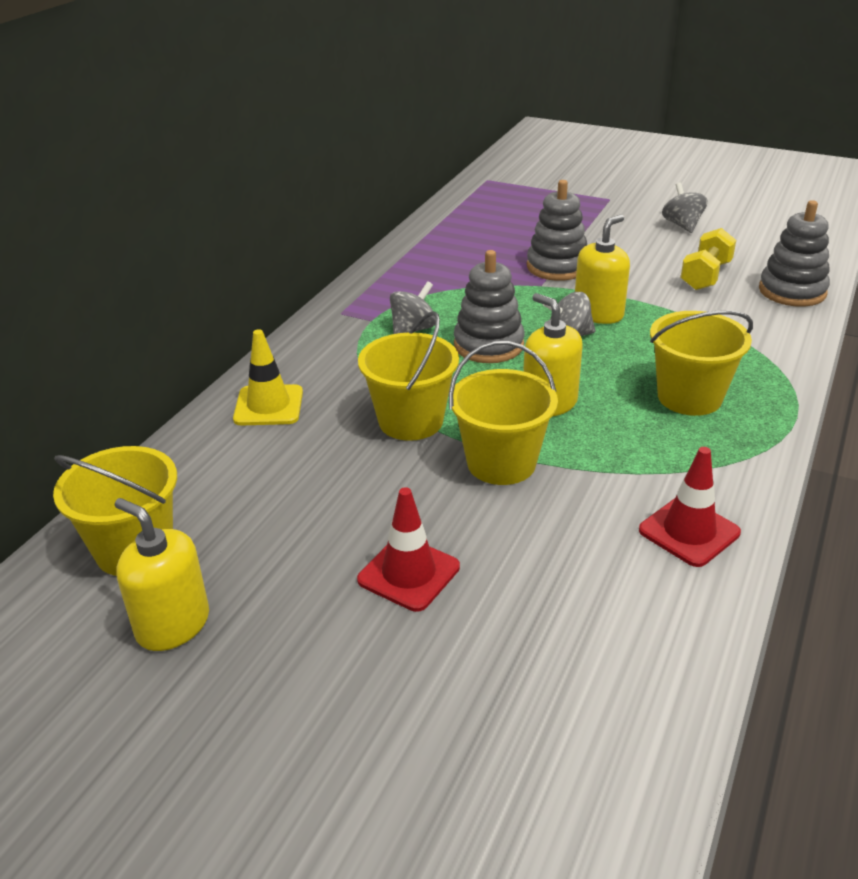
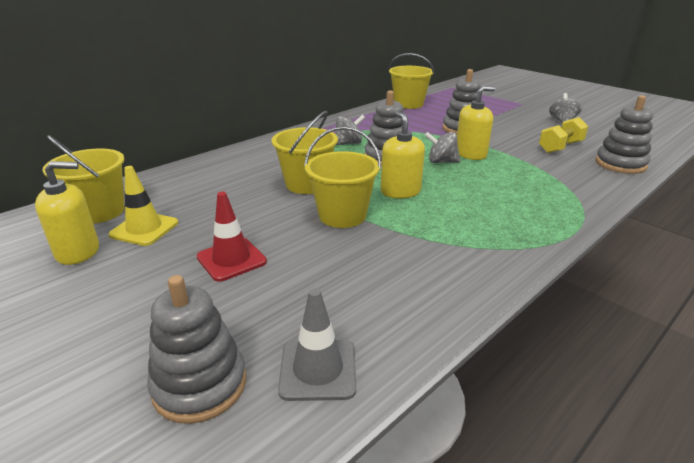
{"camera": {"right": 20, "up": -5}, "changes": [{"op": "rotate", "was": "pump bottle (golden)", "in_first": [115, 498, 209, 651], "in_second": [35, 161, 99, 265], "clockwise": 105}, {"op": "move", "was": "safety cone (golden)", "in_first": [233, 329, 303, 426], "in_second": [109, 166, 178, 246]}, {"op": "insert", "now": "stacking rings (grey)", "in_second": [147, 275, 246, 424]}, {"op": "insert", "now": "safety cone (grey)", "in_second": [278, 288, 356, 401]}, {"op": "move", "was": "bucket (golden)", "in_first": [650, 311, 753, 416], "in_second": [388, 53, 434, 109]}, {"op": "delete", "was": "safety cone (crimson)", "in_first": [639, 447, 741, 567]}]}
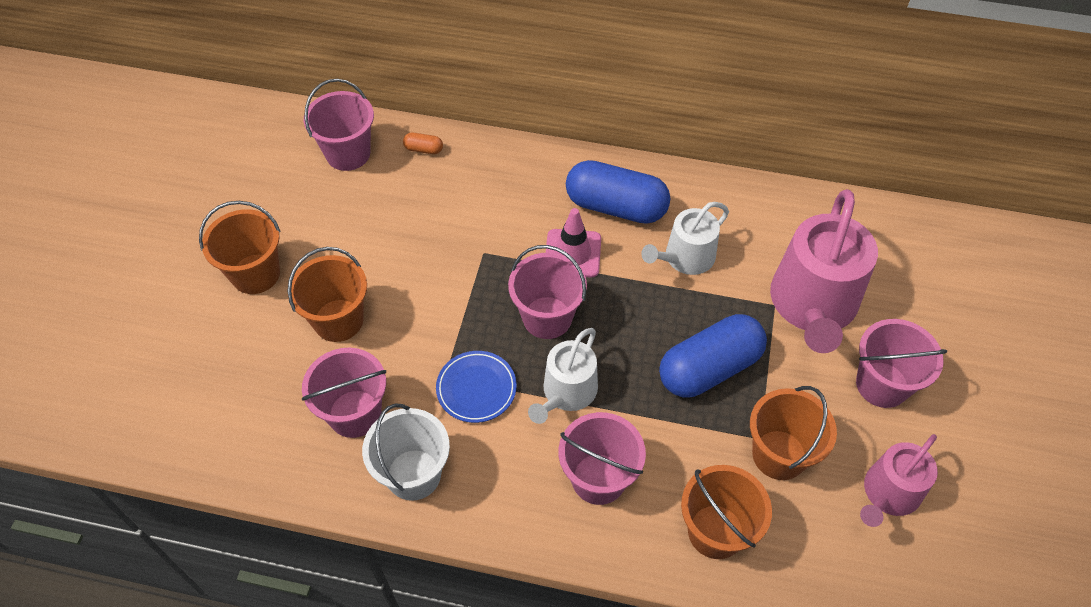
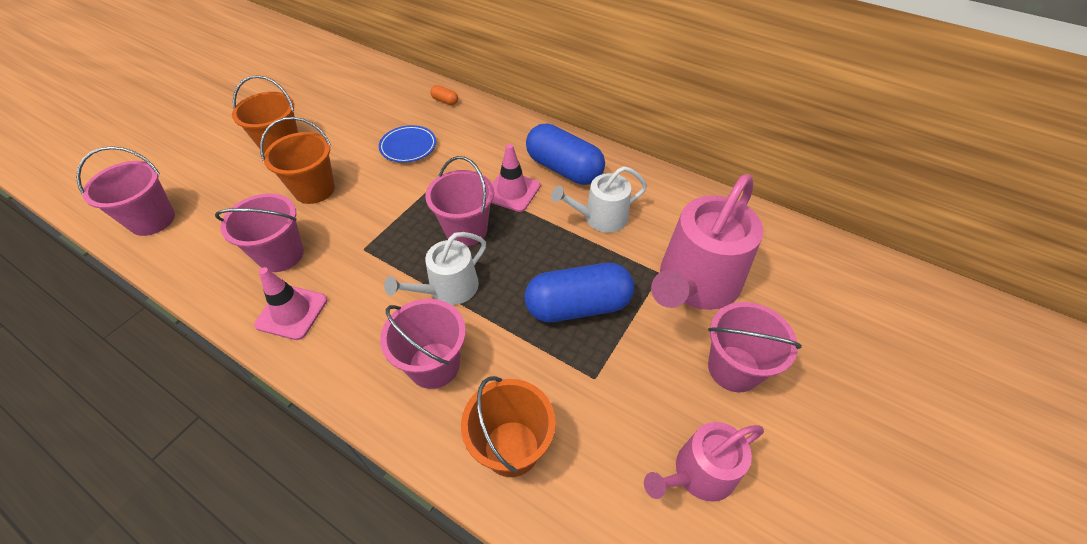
{"camera": {"right": 20, "up": -5}, "changes": [{"op": "move", "was": "bucket (pink)", "in_first": [304, 79, 374, 171], "in_second": [76, 146, 175, 236]}, {"op": "replace", "was": "bucket (white)", "now": "safety cone (pink)", "in_first": [362, 403, 450, 501], "in_second": [254, 267, 328, 340]}, {"op": "move", "was": "dinner plate (cobalt)", "in_first": [436, 351, 517, 423], "in_second": [379, 125, 436, 163]}, {"op": "delete", "was": "bucket (orange-coloured)", "in_first": [750, 386, 837, 480]}]}
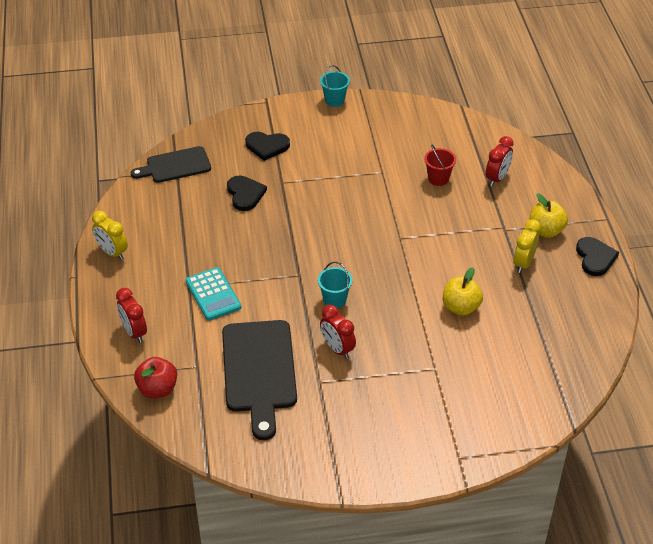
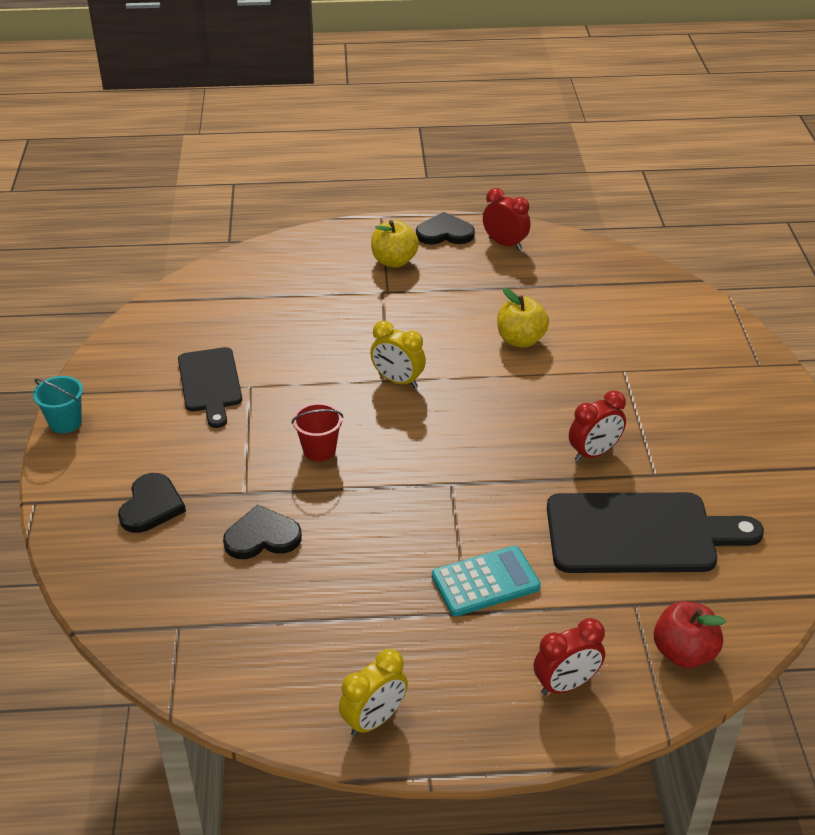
{"camera": {"right": -85, "up": -5}, "changes": [{"op": "move", "was": "chopping board (black)", "in_first": [131, 146, 211, 183], "in_second": [178, 347, 242, 428]}, {"op": "move", "was": "bucket (crimson)", "in_first": [424, 145, 456, 186], "in_second": [292, 402, 343, 462]}, {"op": "move", "was": "alarm clock (golden)", "in_first": [513, 219, 541, 273], "in_second": [370, 321, 426, 388]}, {"op": "move", "was": "alarm clock (crimson)", "in_first": [486, 136, 513, 187], "in_second": [483, 188, 531, 250]}, {"op": "delete", "was": "bucket (teal)", "in_first": [318, 262, 352, 308]}]}
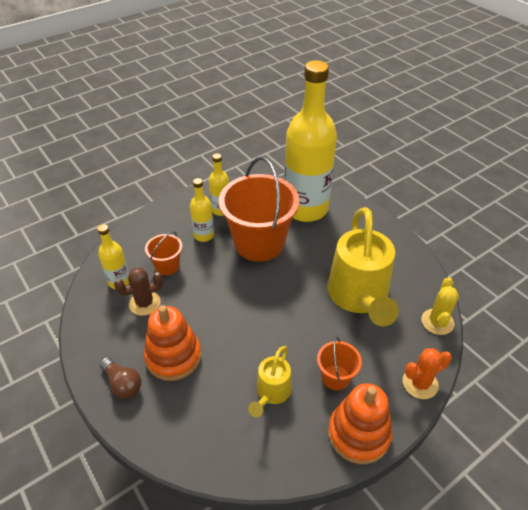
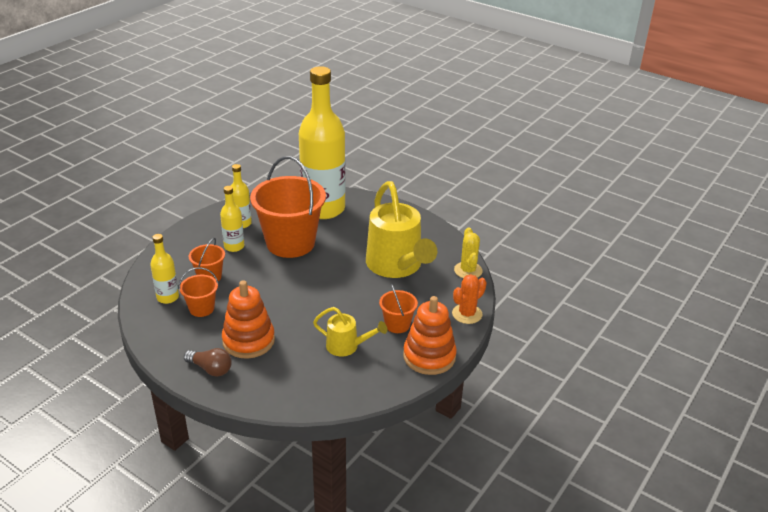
{"camera": {"right": -20, "up": -10}, "changes": [{"op": "replace", "was": "saguaro cactus (brown)", "now": "bucket (orange-coloured)", "in_first": [114, 268, 164, 316], "in_second": [179, 267, 218, 317]}, {"op": "rotate", "was": "watering pot (golden)", "in_first": [248, 346, 292, 417], "in_second": [313, 307, 387, 356], "clockwise": -75}]}
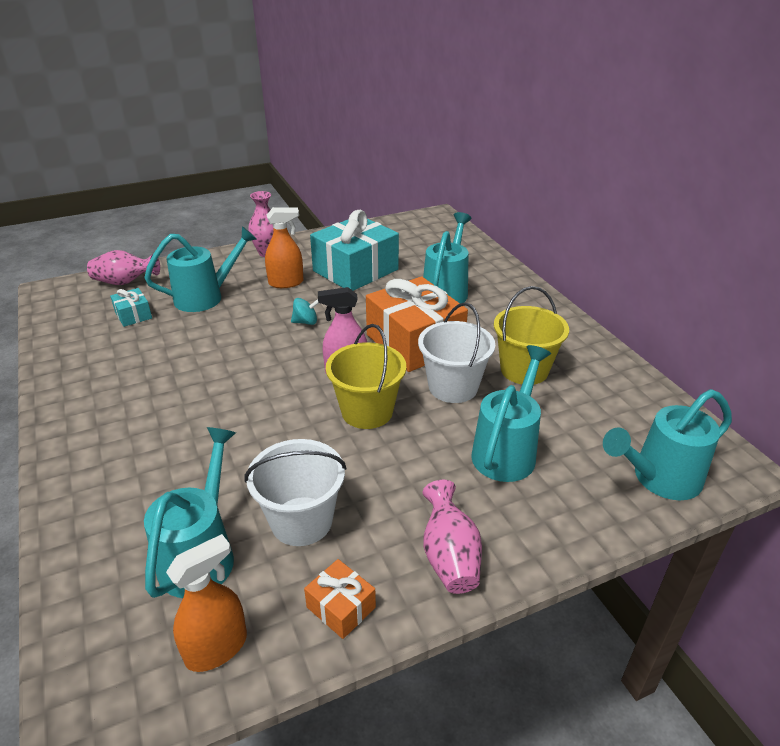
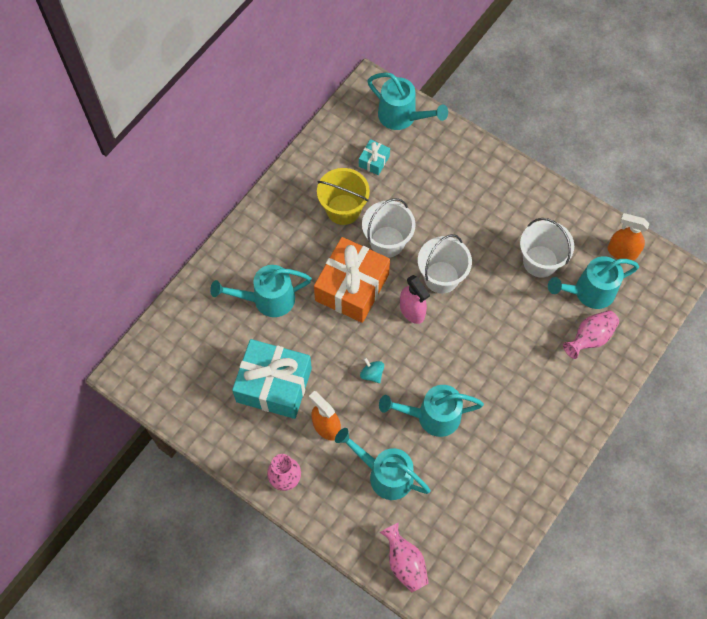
{"camera": {"right": -120, "up": 30}, "changes": [{"op": "move", "was": "gift (teal)", "in_first": [110, 288, 152, 327], "in_second": [359, 139, 390, 175]}, {"op": "move", "was": "watering pot (teal)", "in_first": [471, 345, 551, 482], "in_second": [379, 385, 484, 437]}, {"op": "recolor", "was": "bucket (golden)", "now": "bucket (white)", "in_first": [326, 324, 406, 429], "in_second": [418, 234, 472, 294]}, {"op": "move", "was": "vase (pink)", "in_first": [423, 480, 482, 594], "in_second": [563, 310, 619, 359]}, {"op": "delete", "was": "gift (orange-coloured)", "in_first": [304, 559, 376, 639]}]}
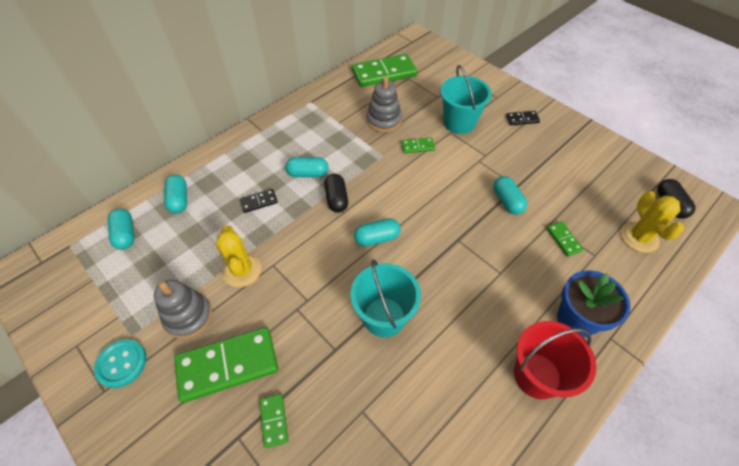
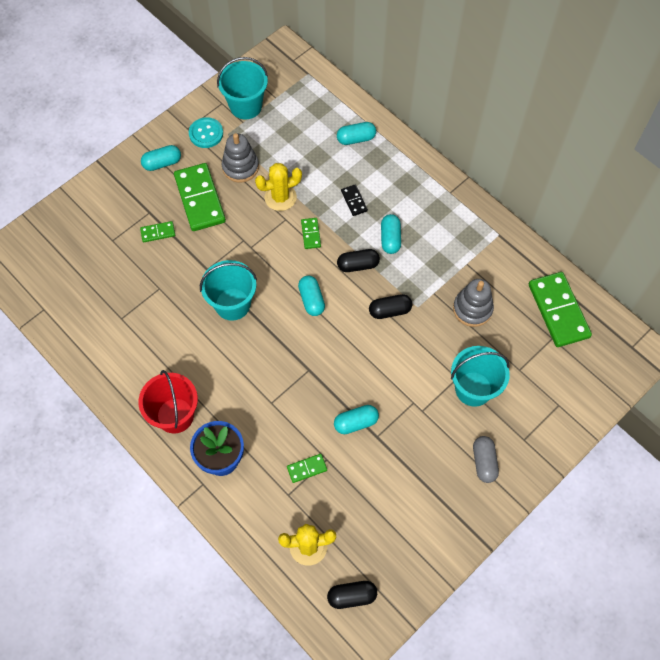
{"camera": {"right": 90, "up": 10}, "changes": [{"op": "move", "was": "pill shape (teal)", "in_first": [108, 209, 134, 250], "in_second": [141, 145, 181, 171]}, {"op": "insert", "now": "bucket (teal)", "in_second": [217, 57, 268, 119]}, {"op": "move", "was": "domino tile (leaf-green)", "in_first": [401, 137, 435, 153], "in_second": [301, 218, 321, 249]}, {"op": "insert", "now": "pill shape (black)", "in_second": [369, 294, 412, 319]}, {"op": "replace", "was": "domino tile (black)", "now": "pill shape (grey)", "in_first": [506, 111, 540, 125], "in_second": [473, 436, 499, 483]}]}
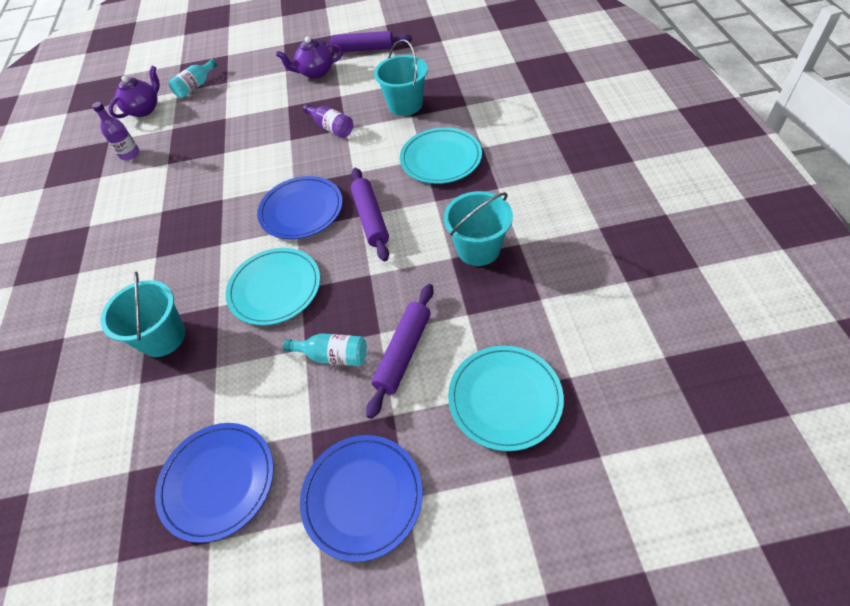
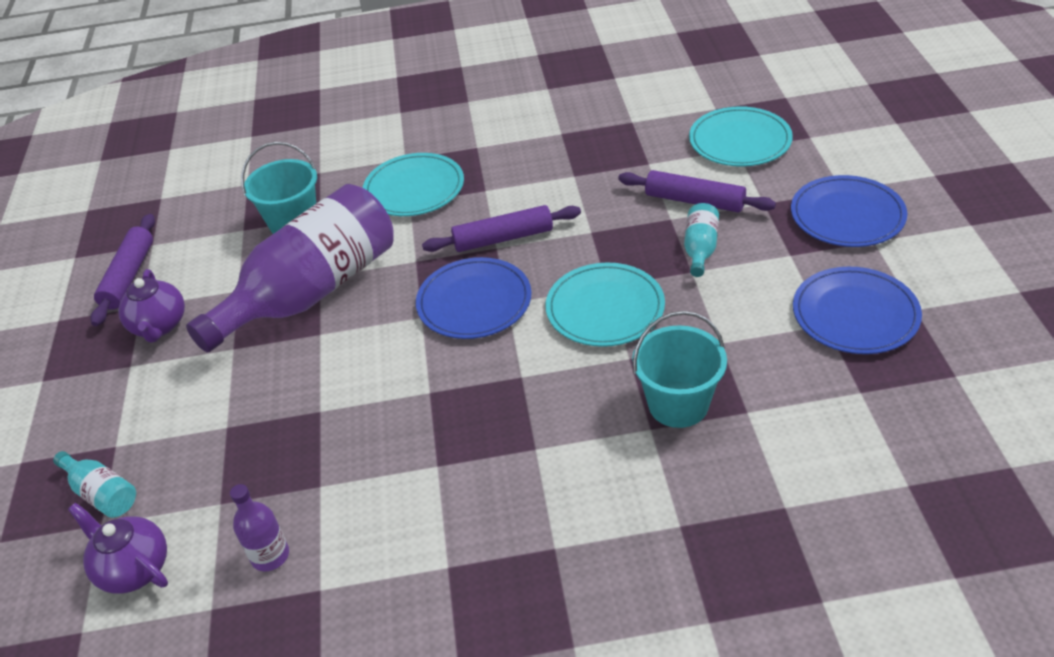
{"camera": {"right": -90, "up": -10}, "changes": [{"op": "resize", "was": "flask (purple)", "in_first": [303, 104, 353, 138], "in_second": [186, 184, 394, 352], "ratio": 2.5}, {"op": "delete", "was": "bucket (teal)", "in_first": [444, 191, 513, 266]}]}
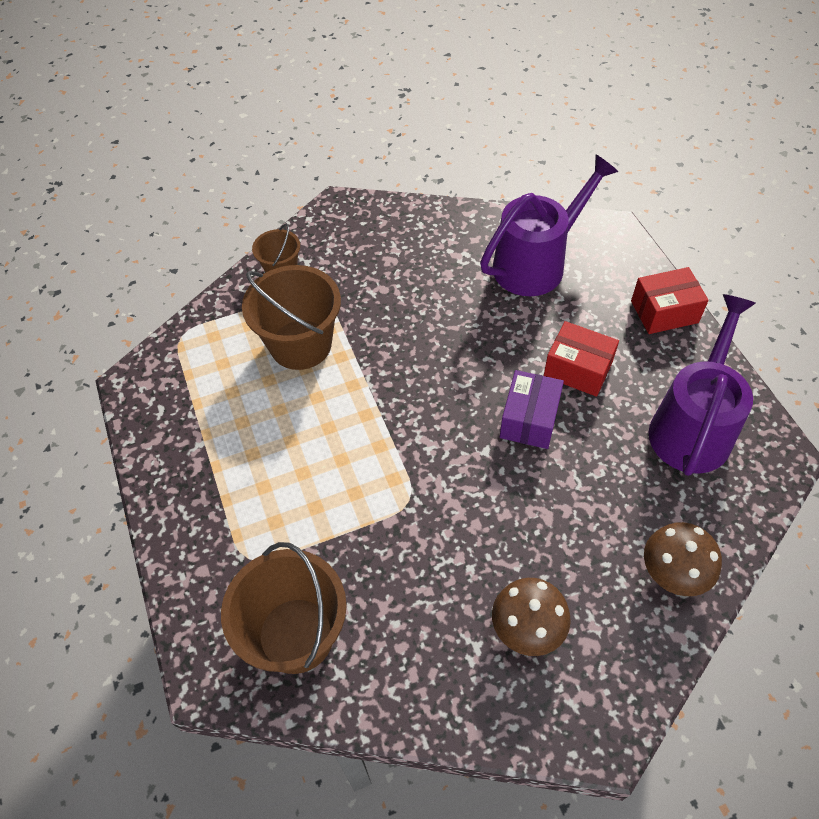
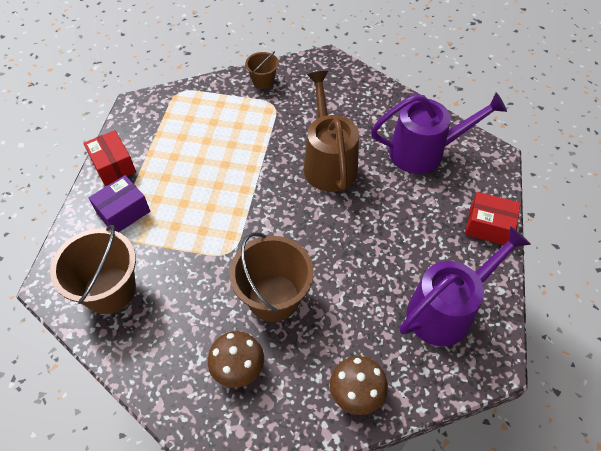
{"camera": {"right": 30, "up": 0}, "changes": [{"op": "move", "was": "package (crimson)", "in_first": [544, 321, 619, 397], "in_second": [83, 130, 136, 186]}, {"op": "move", "was": "package (purple)", "in_first": [500, 370, 564, 449], "in_second": [89, 175, 150, 232]}, {"op": "move", "was": "bucket (brown)", "in_first": [242, 265, 341, 370], "in_second": [229, 232, 314, 322]}, {"op": "insert", "now": "watering pot (brown)", "in_second": [304, 71, 359, 192]}]}
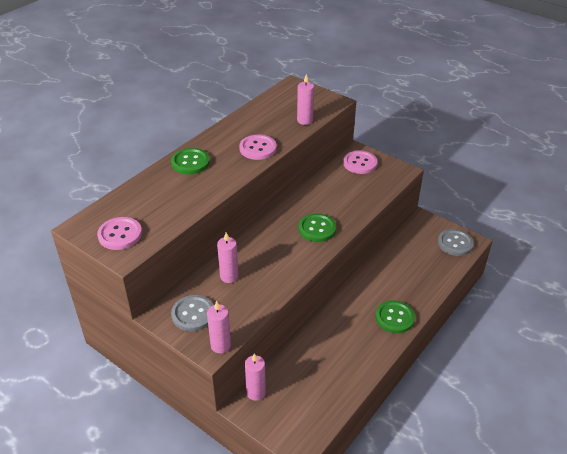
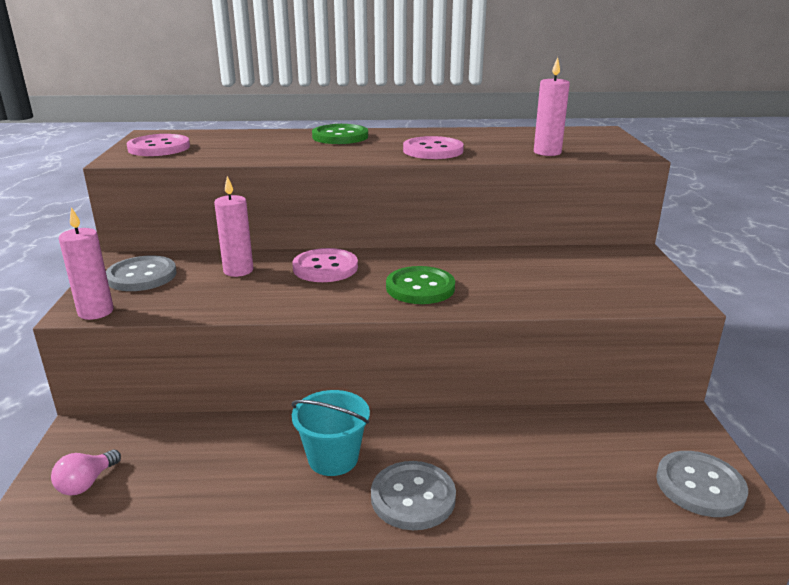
{"camera": {"right": 50, "up": -15}, "changes": [{"op": "insert", "now": "light bulb (pink)", "in_second": [51, 450, 121, 496]}, {"op": "insert", "now": "bucket (teal)", "in_second": [291, 390, 370, 476]}, {"op": "move", "was": "sewing button (pink)", "in_first": [343, 150, 377, 174], "in_second": [292, 248, 358, 282]}, {"op": "recolor", "was": "sewing button (leaf-green)", "now": "sewing button (grey)", "in_first": [376, 300, 415, 333], "in_second": [371, 461, 456, 530]}, {"op": "delete", "was": "wax candle (pink)", "in_first": [245, 353, 266, 401]}]}
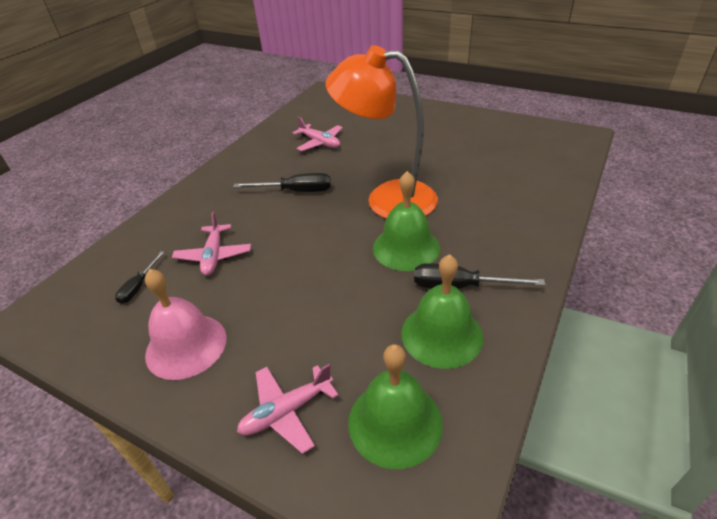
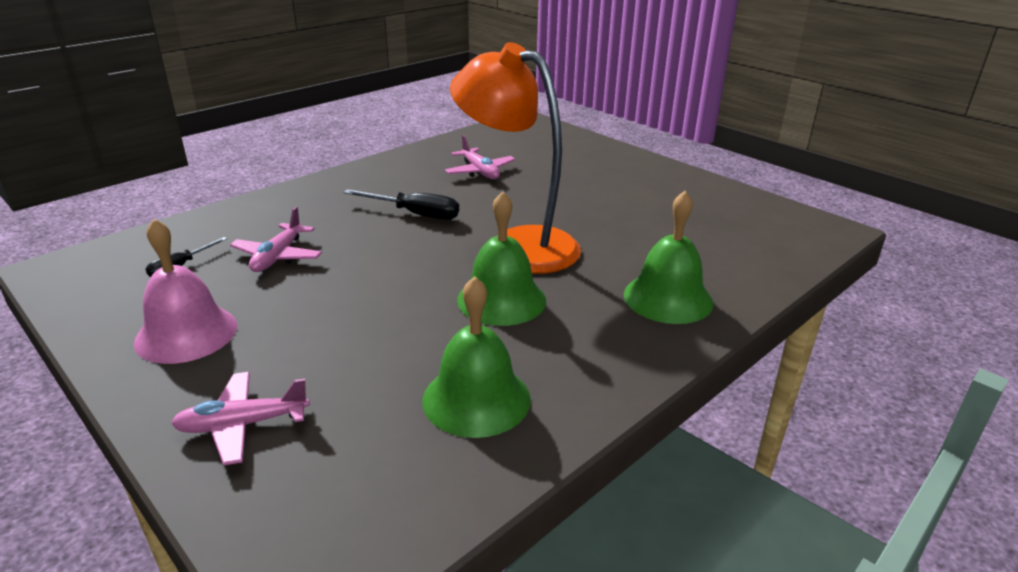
{"camera": {"right": 15, "up": -10}, "changes": [{"op": "move", "was": "hand bell (leaf-green)", "in_first": [348, 344, 443, 469], "in_second": [624, 191, 714, 324]}, {"op": "delete", "was": "screwdriver (black)", "in_first": [414, 263, 545, 289]}]}
